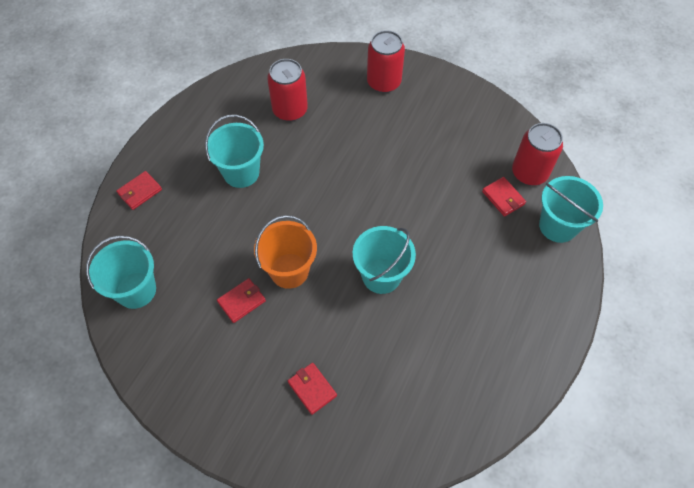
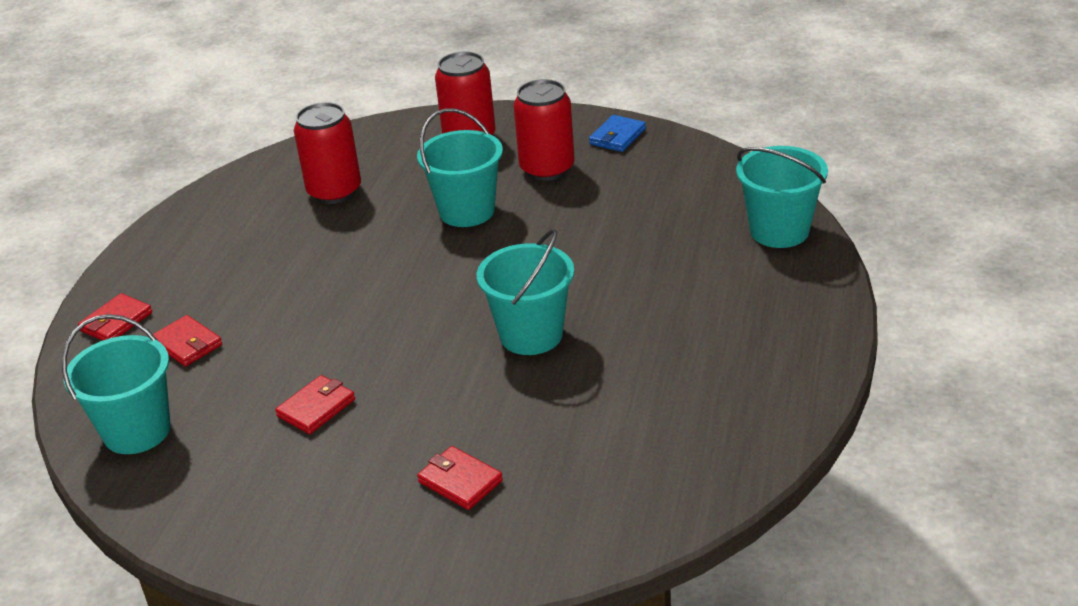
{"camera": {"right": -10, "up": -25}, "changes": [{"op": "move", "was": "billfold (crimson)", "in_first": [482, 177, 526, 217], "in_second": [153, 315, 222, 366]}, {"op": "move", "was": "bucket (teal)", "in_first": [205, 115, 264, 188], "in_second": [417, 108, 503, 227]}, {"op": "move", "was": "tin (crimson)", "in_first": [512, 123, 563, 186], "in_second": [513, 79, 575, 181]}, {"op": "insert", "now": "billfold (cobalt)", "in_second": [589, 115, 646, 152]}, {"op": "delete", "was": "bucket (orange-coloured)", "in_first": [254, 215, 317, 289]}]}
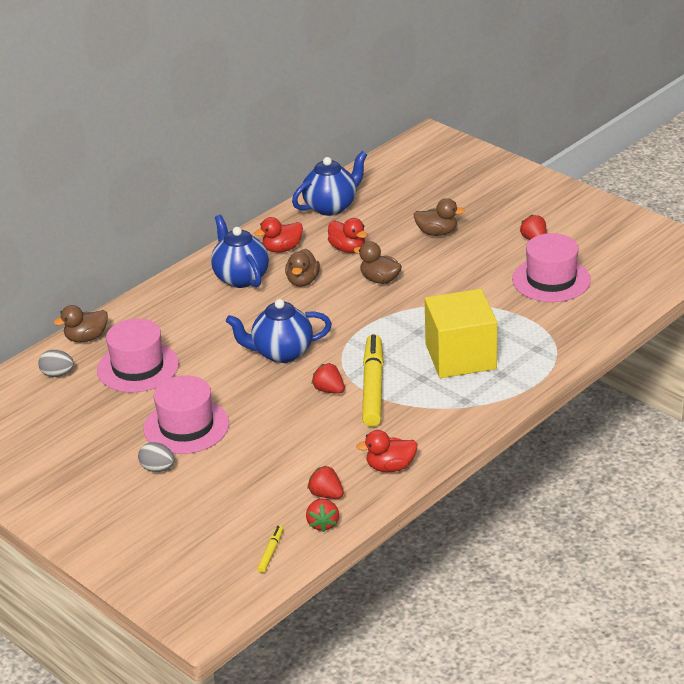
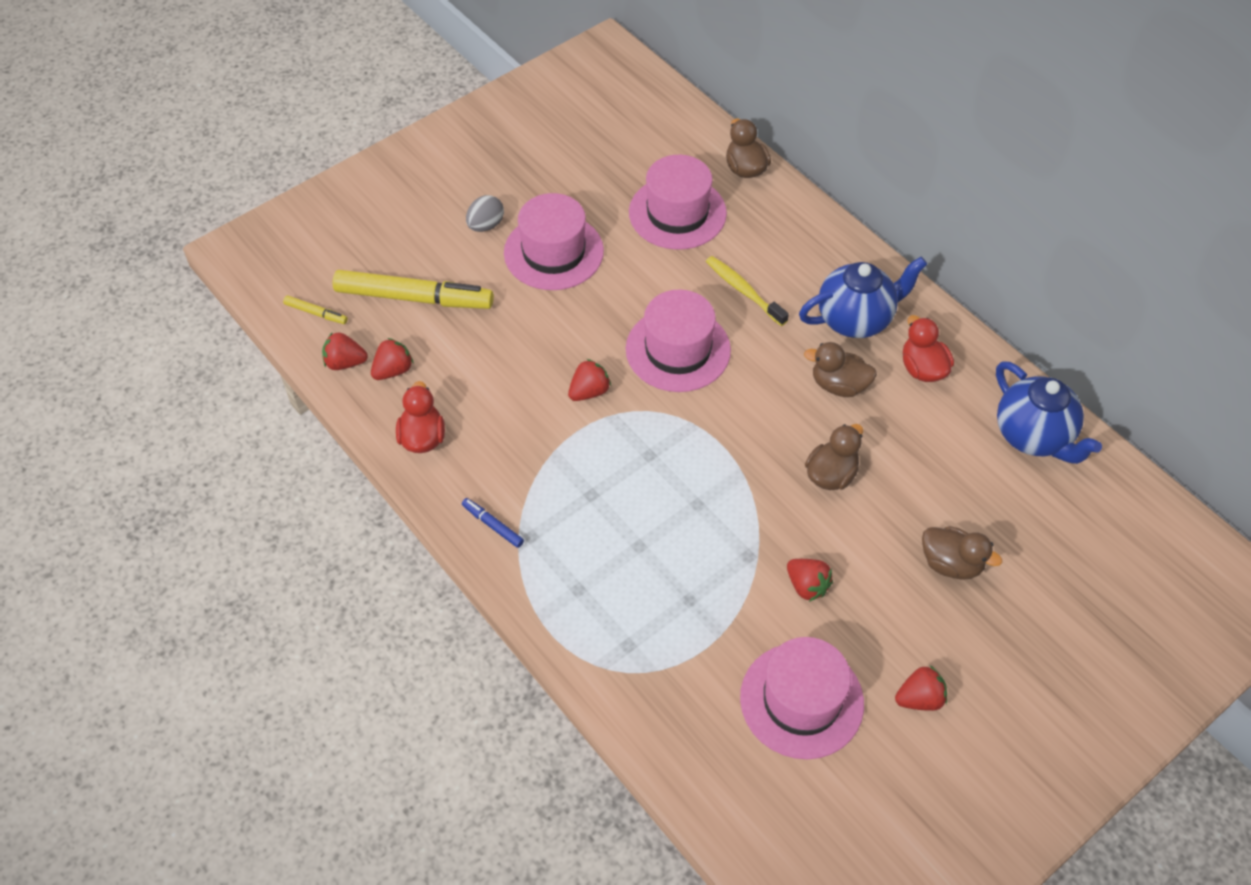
{"camera": {"right": 95, "up": 20}, "changes": [{"op": "move", "was": "marker pen (golden)", "in_first": [362, 334, 384, 427], "in_second": [333, 270, 494, 309]}, {"op": "insert", "now": "marker pen (cobalt)", "in_second": [462, 498, 524, 548]}, {"op": "replace", "was": "tea pot (cobalt)", "now": "hat (pink)", "in_first": [226, 299, 332, 363], "in_second": [626, 289, 731, 392]}, {"op": "insert", "now": "toothbrush (golden)", "in_second": [706, 256, 789, 326]}, {"op": "insert", "now": "berry (crimson)", "in_second": [787, 559, 833, 602]}, {"op": "rotate", "was": "rubber duck (brown)", "in_first": [413, 198, 465, 236], "in_second": [922, 526, 1002, 580], "clockwise": -75}, {"op": "delete", "was": "egg (grey)", "in_first": [38, 350, 74, 377]}, {"op": "delete", "was": "rubber duck (crimson)", "in_first": [328, 218, 367, 253]}, {"op": "delete", "was": "solid cube (golden)", "in_first": [425, 289, 497, 378]}]}
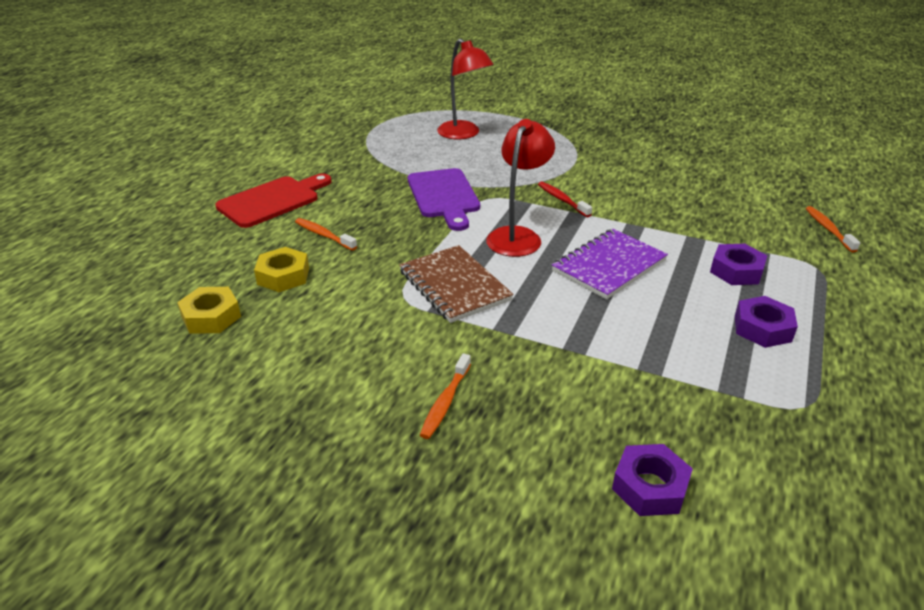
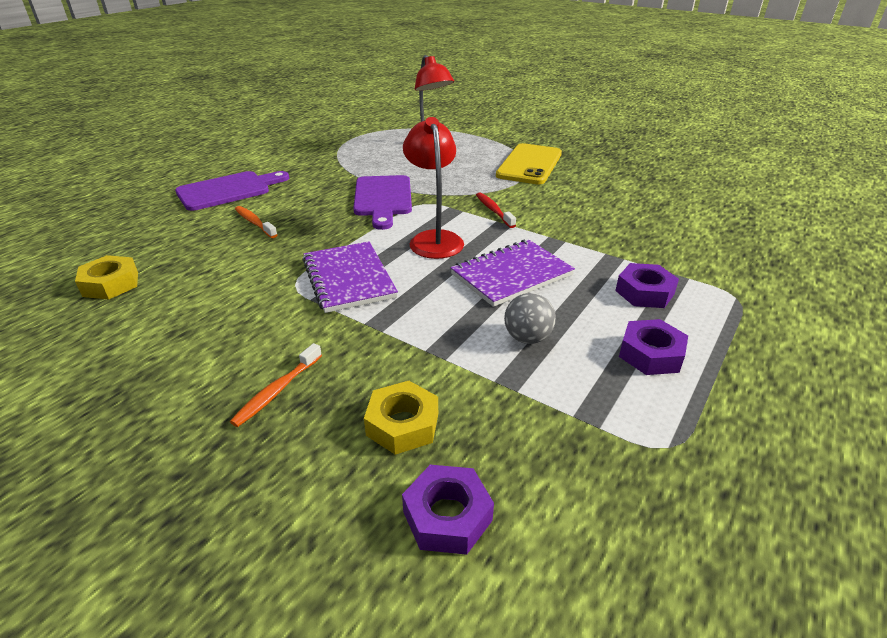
{"camera": {"right": 10, "up": 0}, "changes": [{"op": "recolor", "was": "chopping board (crimson)", "now": "chopping board (purple)", "in_first": [215, 173, 331, 228], "in_second": [175, 171, 289, 211]}, {"op": "recolor", "was": "exercise book (brown)", "now": "exercise book (purple)", "in_first": [399, 245, 514, 323], "in_second": [302, 241, 398, 313]}, {"op": "move", "was": "nut (golden)", "in_first": [254, 247, 309, 292], "in_second": [364, 381, 438, 455]}, {"op": "rotate", "was": "lamp (crimson)", "in_first": [486, 119, 555, 257], "in_second": [403, 117, 464, 259], "clockwise": -45}, {"op": "insert", "now": "phone (golden)", "in_second": [496, 143, 562, 184]}, {"op": "insert", "now": "play ball (grey)", "in_second": [504, 293, 556, 344]}, {"op": "delete", "was": "toothbrush (orange-coloured)", "in_first": [806, 206, 860, 253]}]}
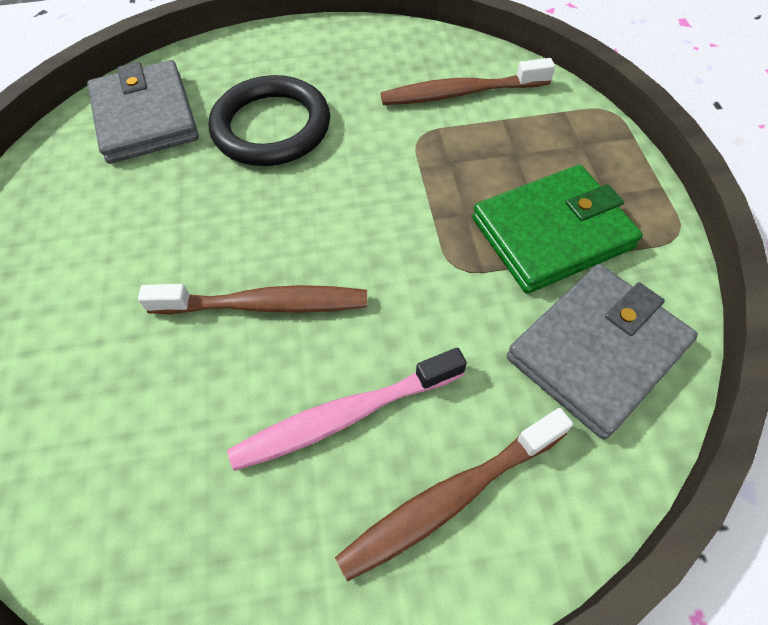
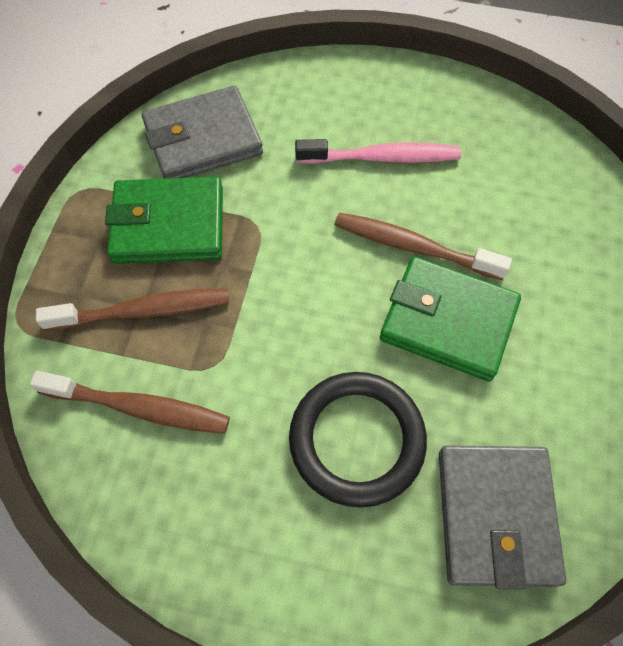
{"camera": {"right": -160, "up": 5}, "changes": [{"op": "move", "was": "toothbrush (brown)", "in_first": [335, 408, 573, 581], "in_second": [36, 288, 229, 331]}, {"op": "insert", "now": "billfold (leaf-green)", "in_second": [380, 257, 521, 381]}]}
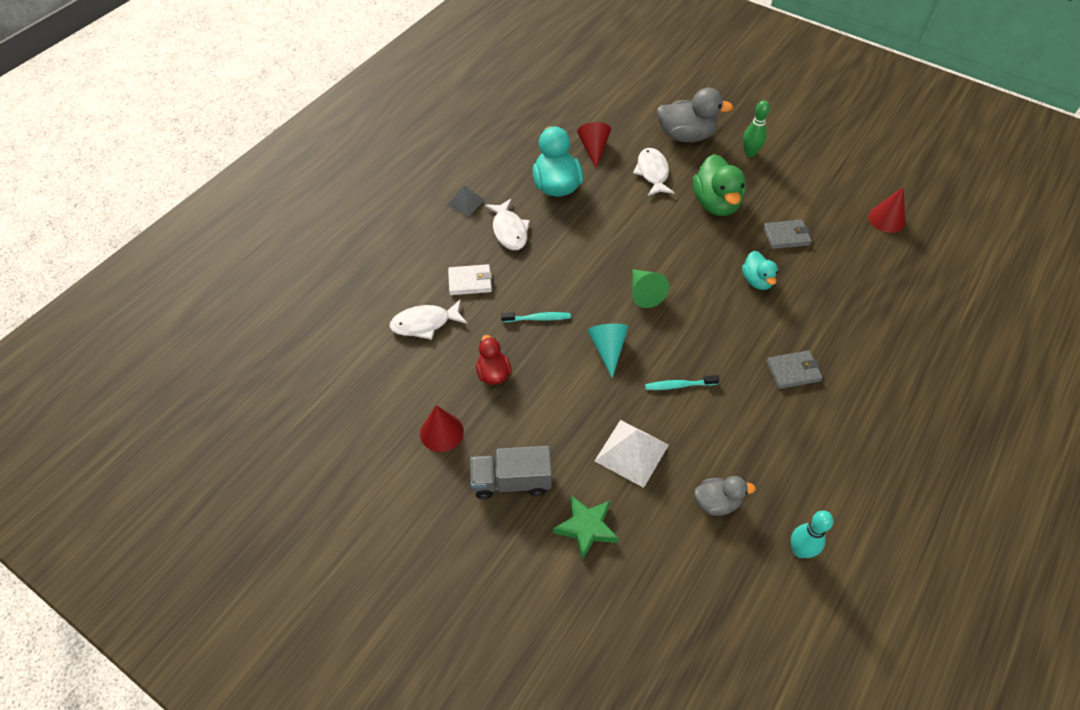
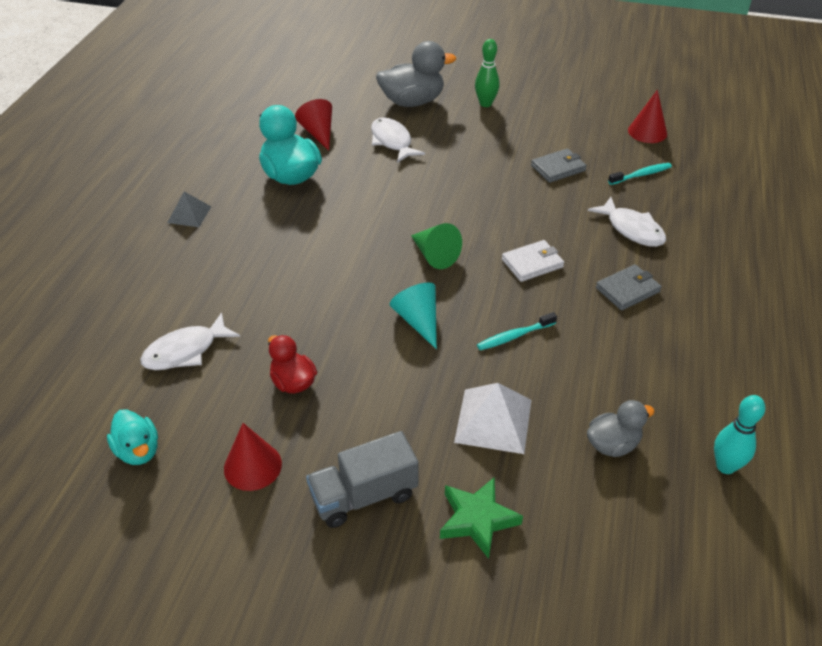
{"camera": {"right": -20, "up": -10}, "changes": [{"op": "move", "was": "rubber duck (teal)", "in_first": [742, 251, 778, 290], "in_second": [107, 409, 158, 465]}, {"op": "move", "was": "billfold (white)", "in_first": [448, 264, 492, 295], "in_second": [502, 240, 564, 282]}, {"op": "move", "was": "fish (white)", "in_first": [485, 199, 530, 250], "in_second": [588, 197, 666, 247]}, {"op": "move", "was": "toothbrush (teal)", "in_first": [501, 312, 571, 322], "in_second": [608, 163, 672, 185]}, {"op": "delete", "was": "rubber duck (leaf-green)", "in_first": [693, 154, 745, 216]}]}
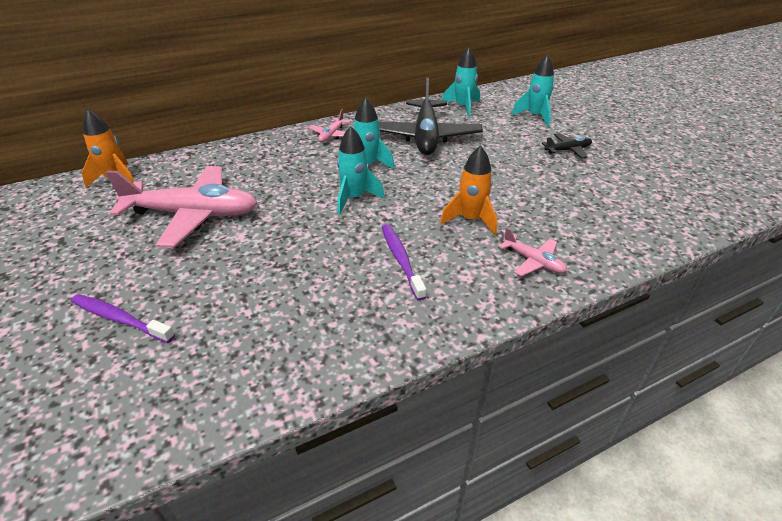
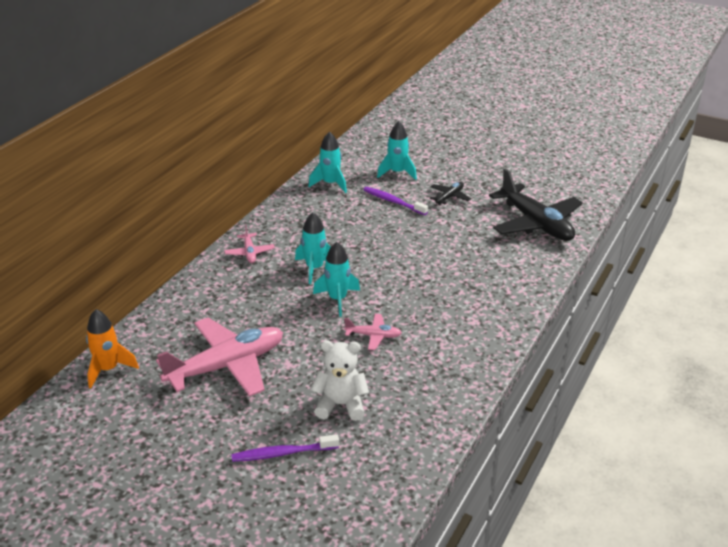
{"camera": {"right": -35, "up": -5}, "changes": [{"op": "insert", "now": "teddy (white)", "in_second": [311, 340, 369, 421]}, {"op": "move", "was": "plane (pink)", "in_first": [499, 227, 567, 276], "in_second": [344, 314, 402, 350]}, {"op": "move", "was": "toothbrush (purple)", "in_first": [382, 224, 426, 301], "in_second": [363, 187, 428, 215]}, {"op": "move", "was": "plane (black)", "in_first": [379, 78, 483, 155], "in_second": [489, 168, 583, 241]}, {"op": "delete", "was": "toy rocket (orange-coloured)", "in_first": [440, 146, 497, 235]}]}
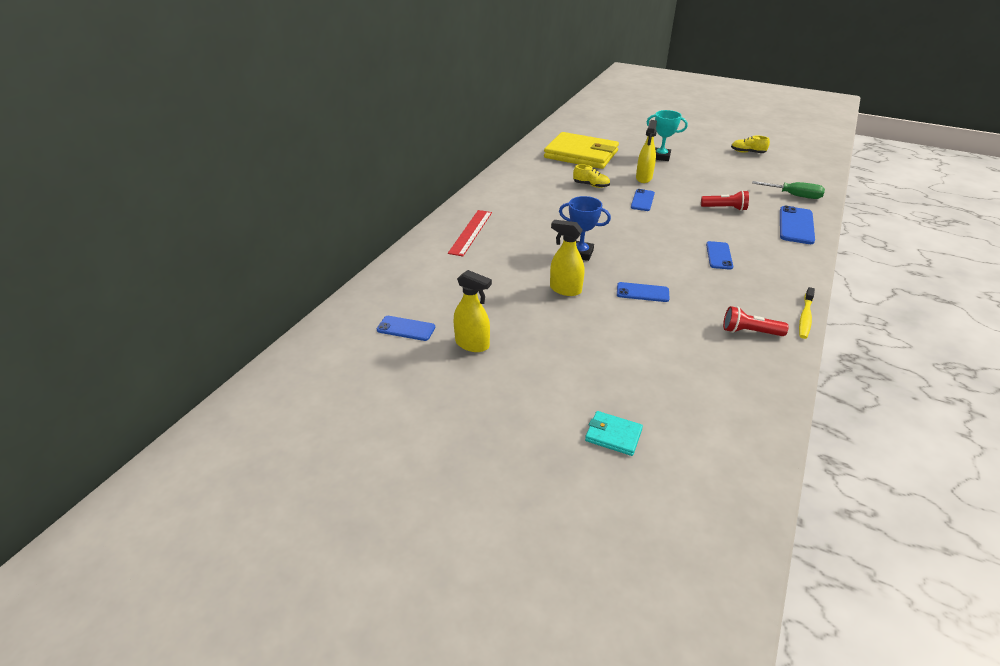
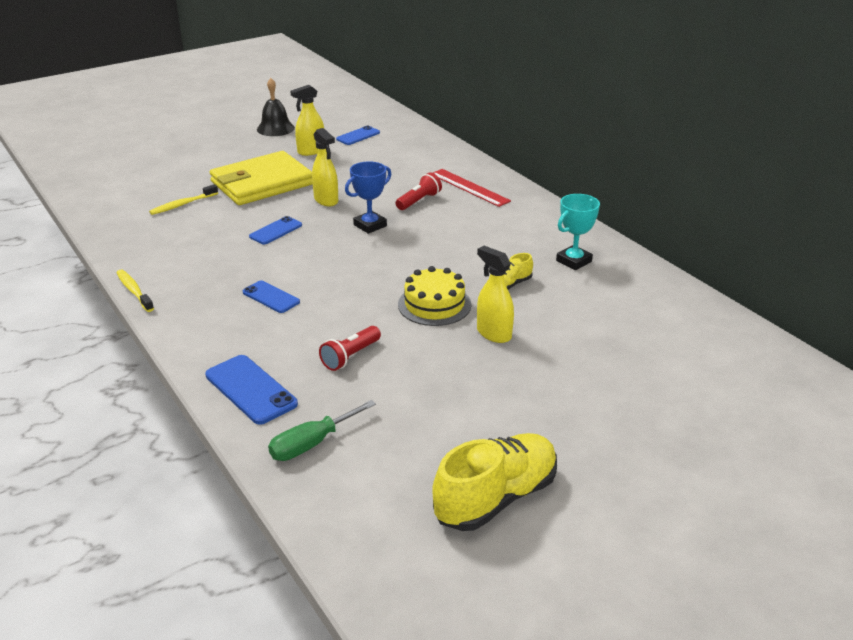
{"camera": {"right": 120, "up": -5}, "changes": [{"op": "insert", "now": "toothbrush (golden)", "in_second": [149, 184, 218, 215]}, {"op": "move", "was": "billfold (golden)", "in_first": [544, 132, 619, 169], "in_second": [210, 151, 313, 205]}, {"op": "insert", "now": "hand bell (black)", "in_second": [257, 78, 295, 136]}, {"op": "rotate", "was": "spray cleaner (golden)", "in_first": [550, 220, 584, 296], "in_second": [312, 128, 338, 206], "clockwise": 90}, {"op": "move", "was": "torch (crimson)", "in_first": [723, 306, 789, 336], "in_second": [396, 172, 442, 210]}, {"op": "replace", "was": "phone (cobalt)", "now": "layer cake (golden)", "in_first": [631, 189, 655, 211], "in_second": [398, 266, 471, 326]}, {"op": "resize", "was": "sneaker (golden)", "in_first": [731, 136, 770, 153], "in_second": [432, 433, 557, 531], "ratio": 2.02}, {"op": "move", "was": "trophy (teal)", "in_first": [647, 110, 688, 161], "in_second": [556, 194, 600, 270]}, {"op": "delete", "was": "billfold (teal)", "in_first": [585, 411, 643, 456]}]}
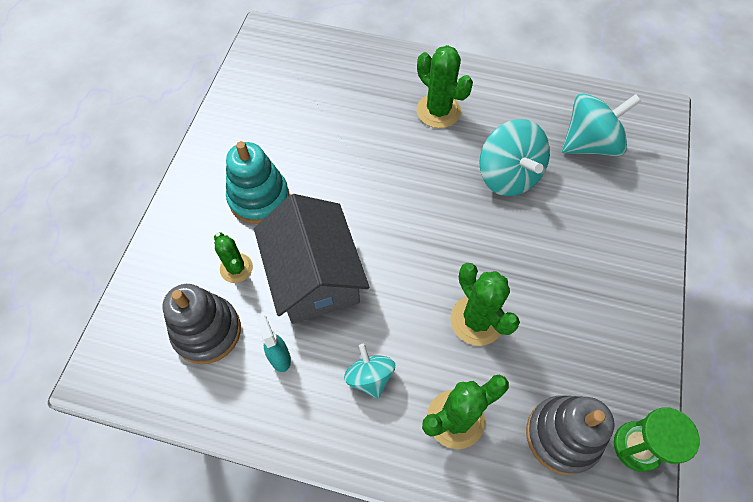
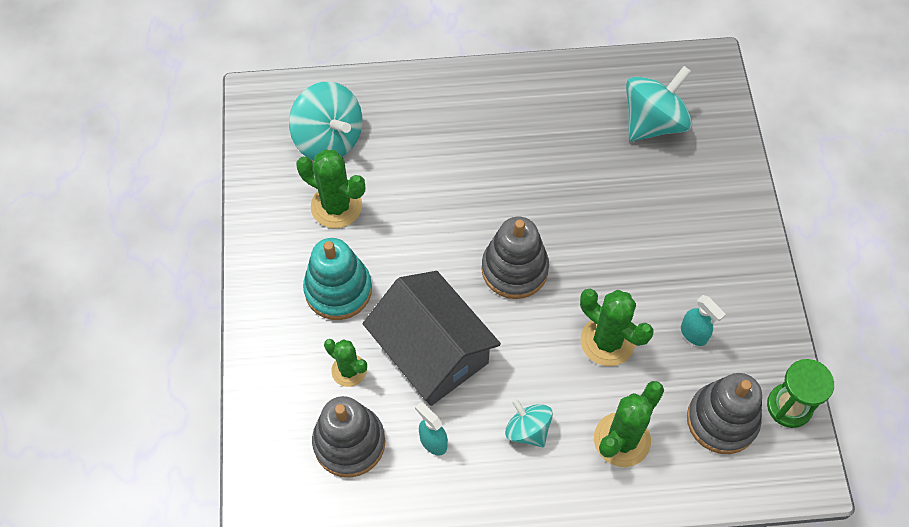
{"camera": {"right": -20, "up": 0}, "changes": [{"op": "move", "was": "spinning top (teal)", "in_first": [479, 119, 550, 196], "in_second": [289, 82, 362, 160]}, {"op": "move", "was": "saguaro cactus (leaf-green)", "in_first": [417, 45, 473, 128], "in_second": [296, 149, 365, 228]}, {"op": "insert", "now": "stacking rings (grey)", "in_second": [482, 217, 549, 299]}, {"op": "insert", "now": "spray cleaner (teal)", "in_second": [681, 295, 726, 346]}]}
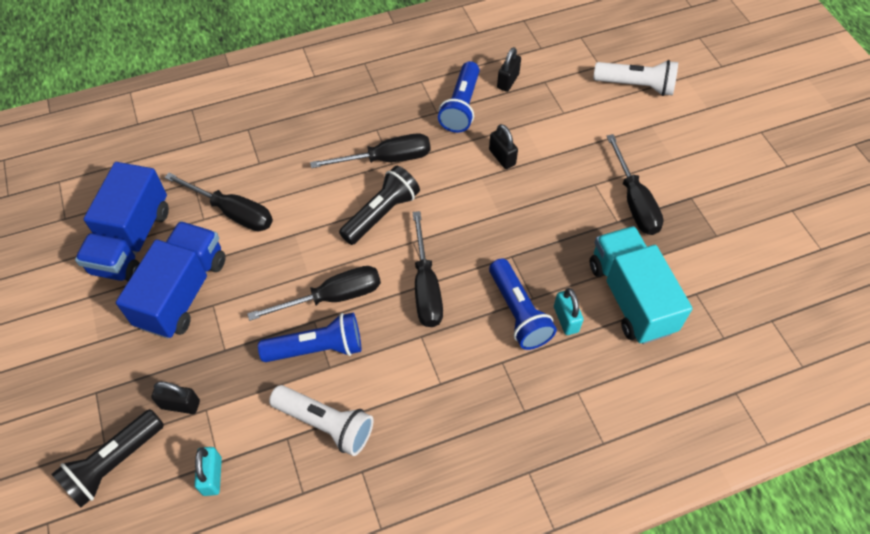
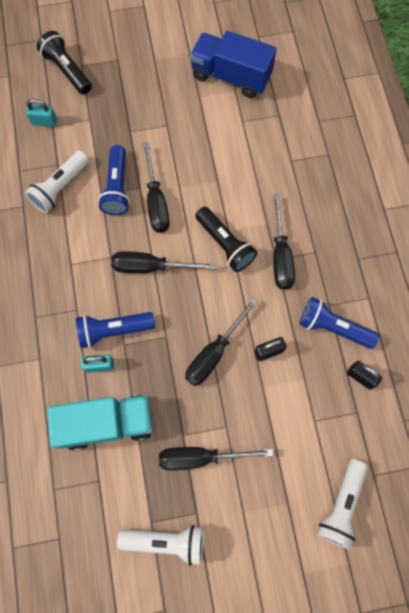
{"camera": {"right": 100, "up": 15}, "changes": [{"op": "insert", "now": "torch (white)", "in_second": [117, 525, 204, 566]}, {"op": "move", "was": "screwdriver (black)", "in_first": [164, 173, 273, 231], "in_second": [185, 298, 258, 386]}, {"op": "delete", "was": "lorry (cobalt)", "in_first": [116, 221, 226, 339]}, {"op": "delete", "was": "small lock (black)", "in_first": [152, 382, 200, 414]}]}
